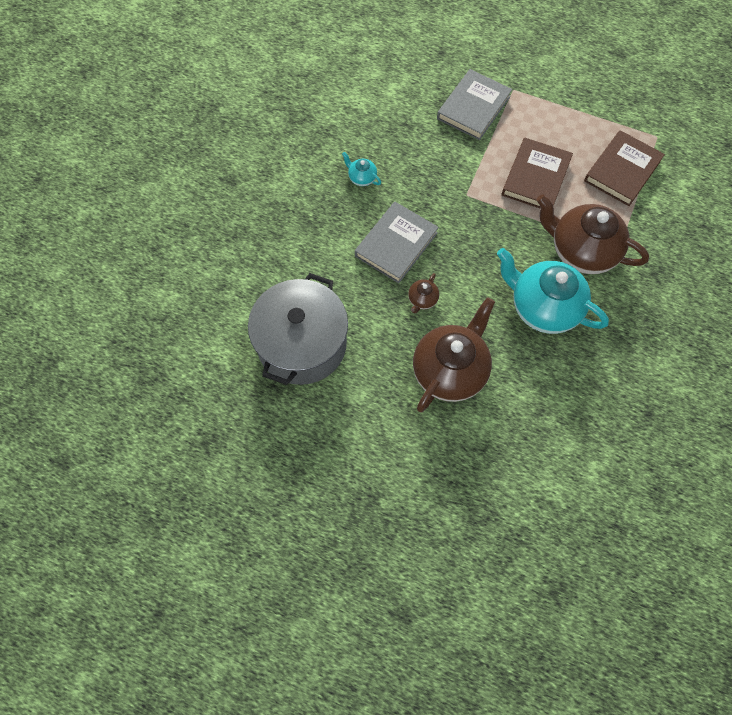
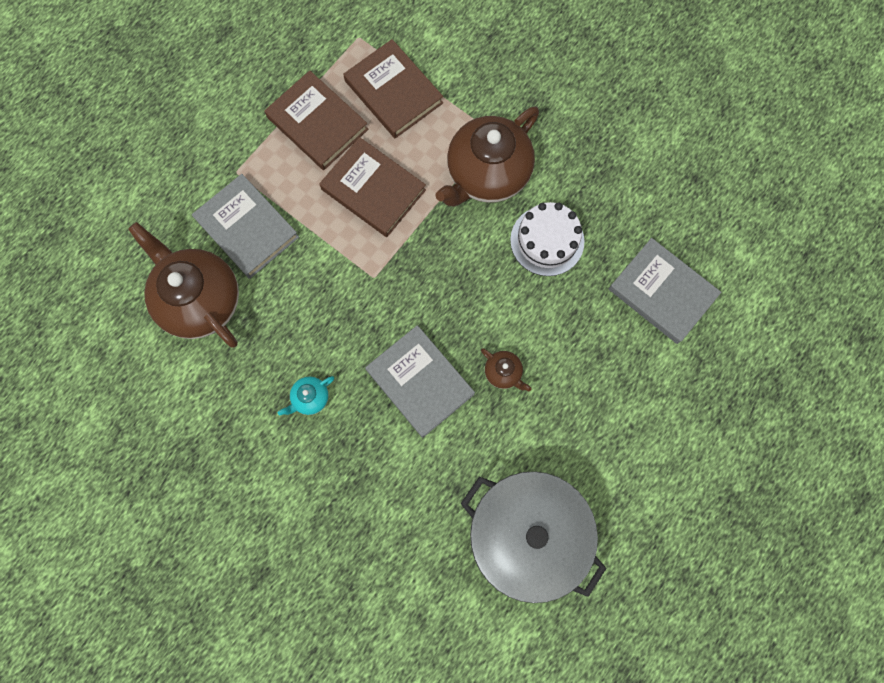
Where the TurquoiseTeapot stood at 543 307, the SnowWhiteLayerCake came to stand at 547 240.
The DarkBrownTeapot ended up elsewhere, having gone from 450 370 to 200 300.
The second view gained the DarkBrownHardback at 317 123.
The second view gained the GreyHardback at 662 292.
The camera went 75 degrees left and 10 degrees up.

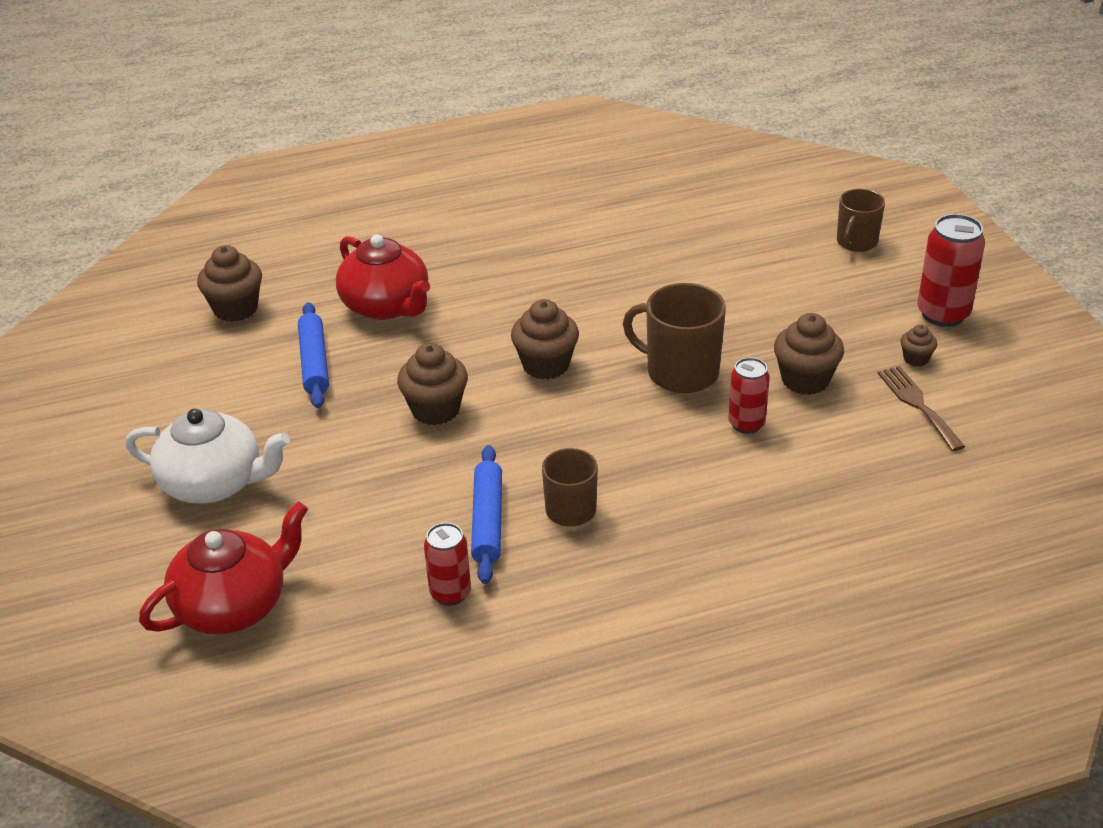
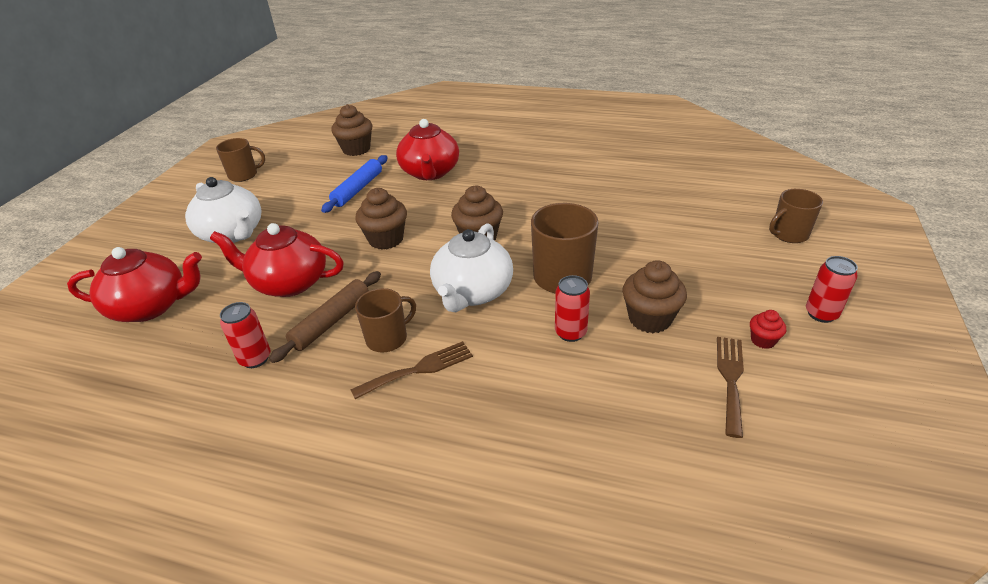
The size of the RedSodaCan at 943 314 changed by a factor of 0.64.
What was the DarkBrownCupcake at 916 359 turned into the RedCupcake at 763 340.
What was the BlueDoughRoller at 487 521 turned into the DarkBrownDoughRoller at 331 321.
The second view gained the DarkBrownCoffeeMug at 244 175.
The second view gained the RedTeapot at 289 282.
The second view gained the SnowWhiteTeapot at 472 292.
The second view gained the DarkBrownTableFork at 418 369.
The camera went 35 degrees right and 0 degrees up.

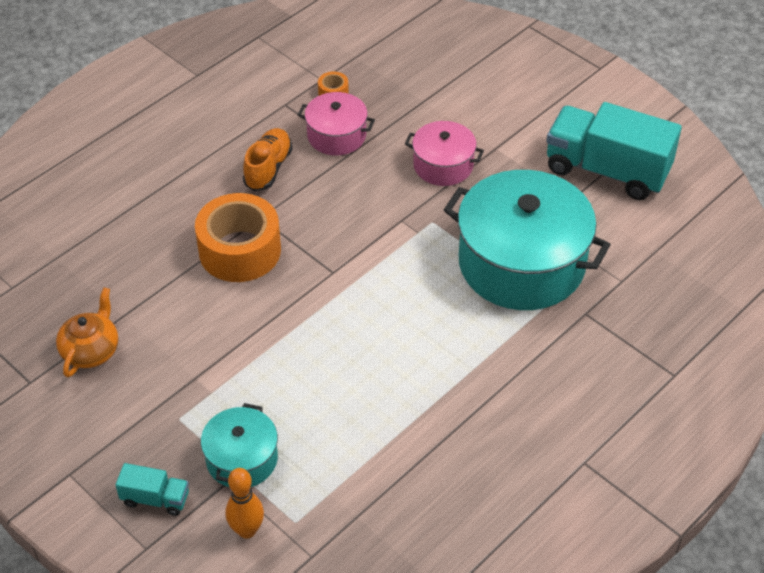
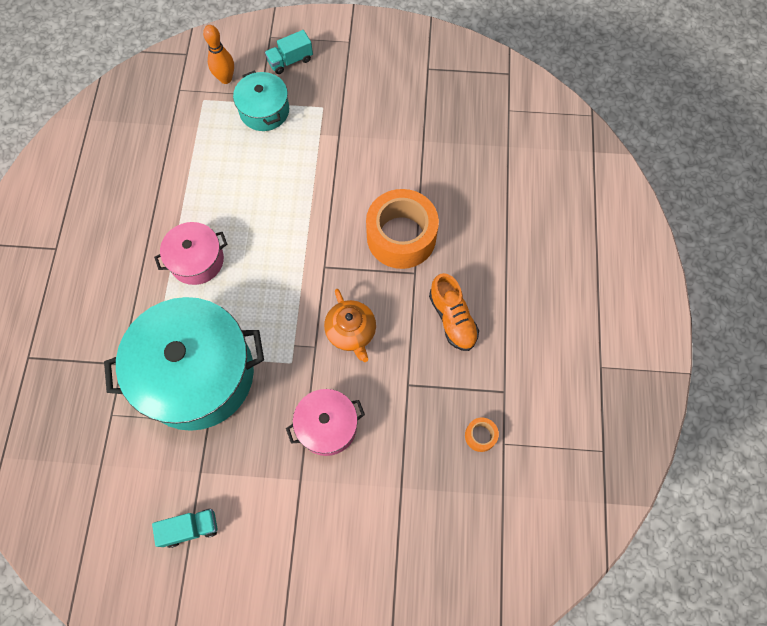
The PinkStockpot ended up elsewhere, having gone from 336 135 to 197 260.
The size of the TurquoiseToyTruck at 607 170 changed by a factor of 0.45.
The OrangeColouredTeapot ended up elsewhere, having gone from 91 350 to 351 332.
The camera went 140 degrees right and 20 degrees up.

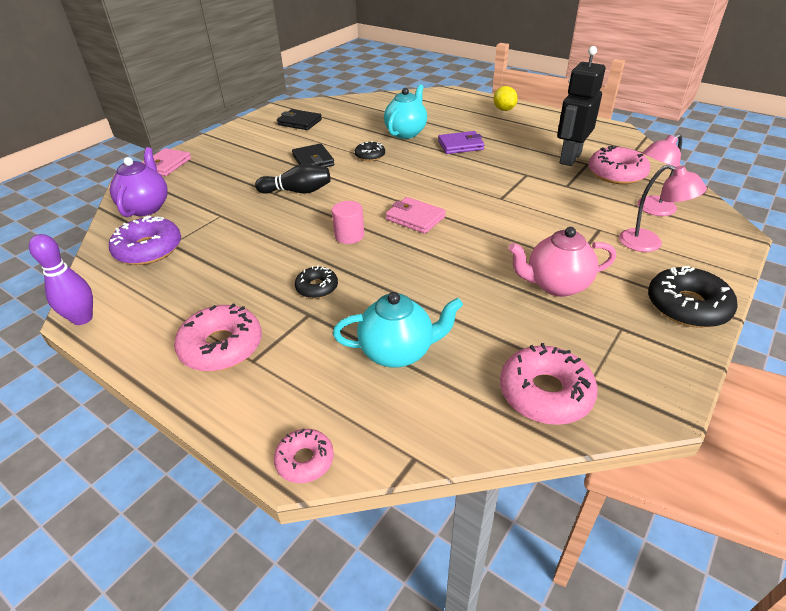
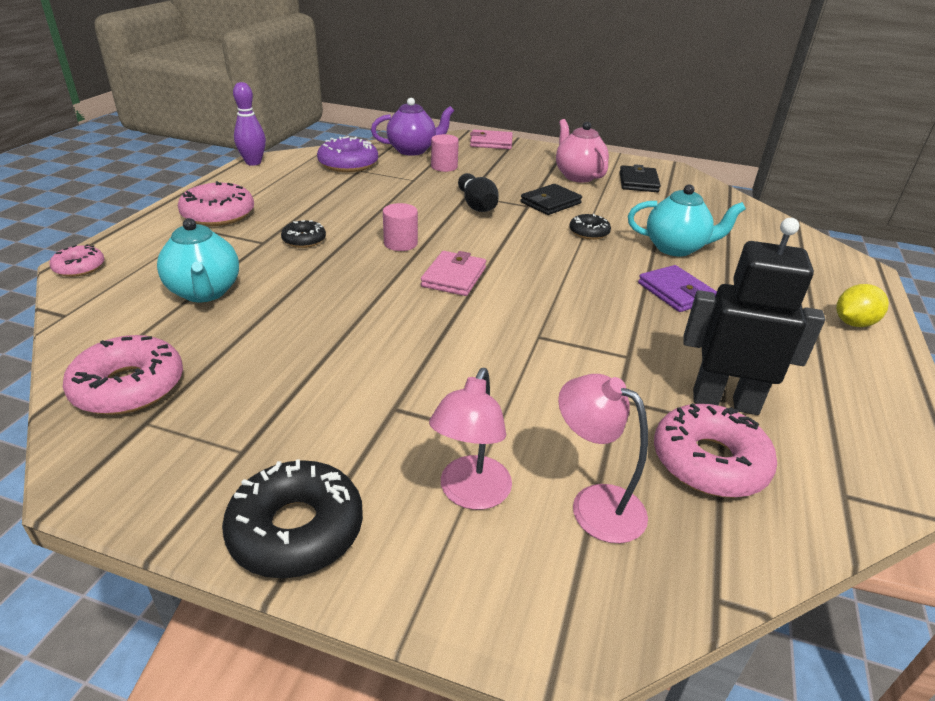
The PinkTeapot ended up elsewhere, having gone from 556 285 to 578 176.
The second view gained the PinkCylinder at 444 167.
The camera went 70 degrees right and 5 degrees down.

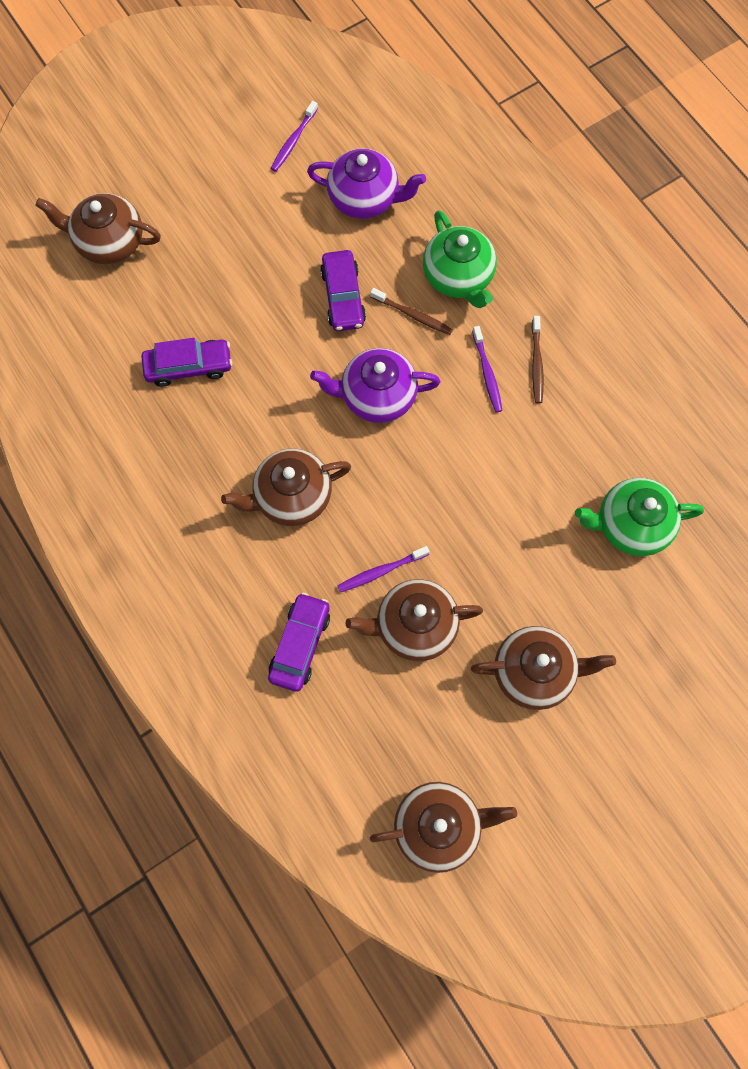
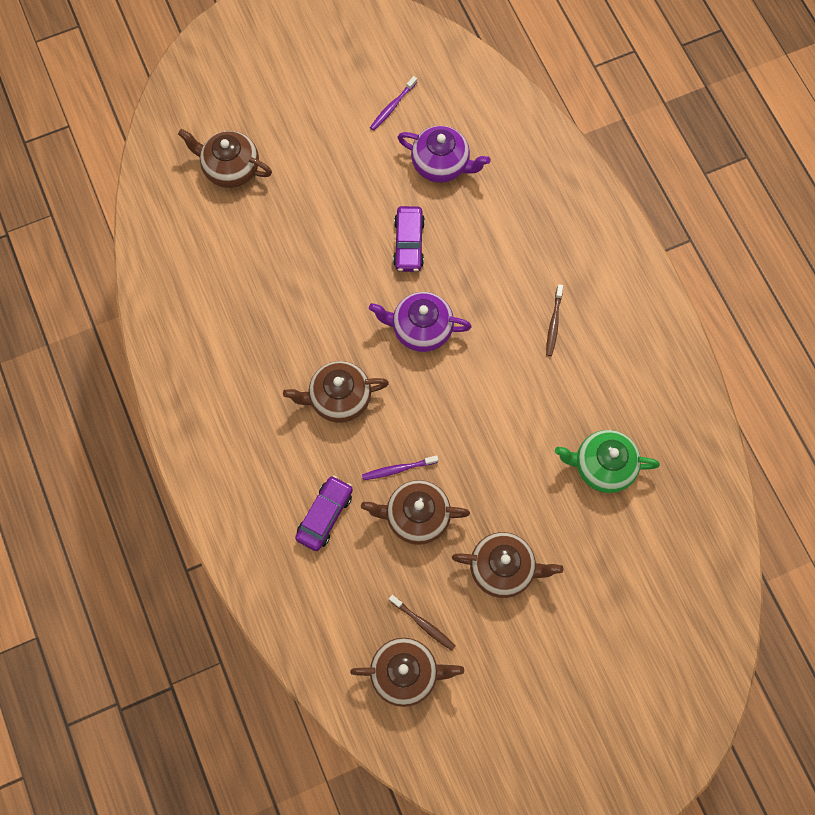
The second view lost the EmeraldTeapot at 458 277.
The DarkBrownToothbrush ended up elsewhere, having gone from 413 315 to 423 624.
The second view lost the RoyalPurpleToothbrush at 487 373.
The second view lost the RoyalPurpleAutomobile at 189 367.
The camera went 10 degrees right and 0 degrees up.

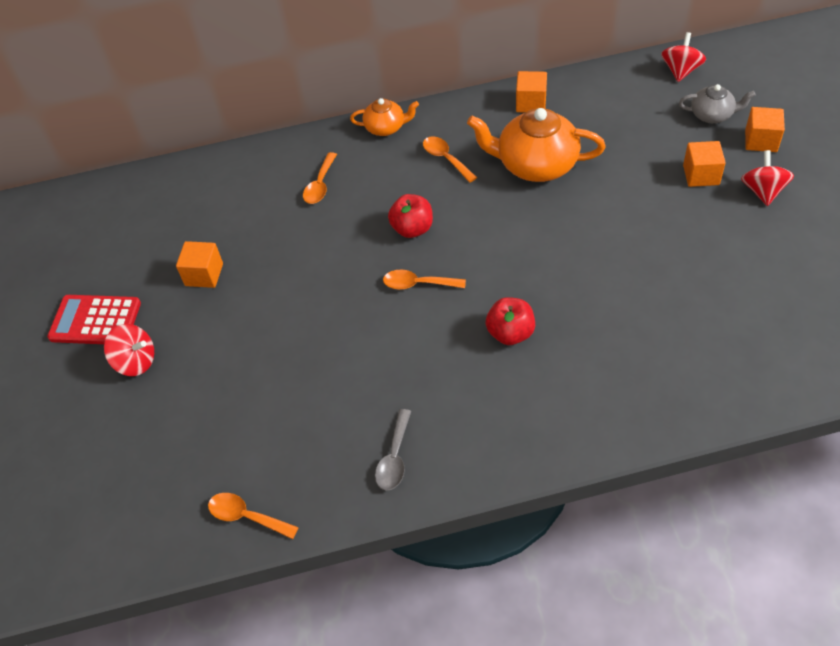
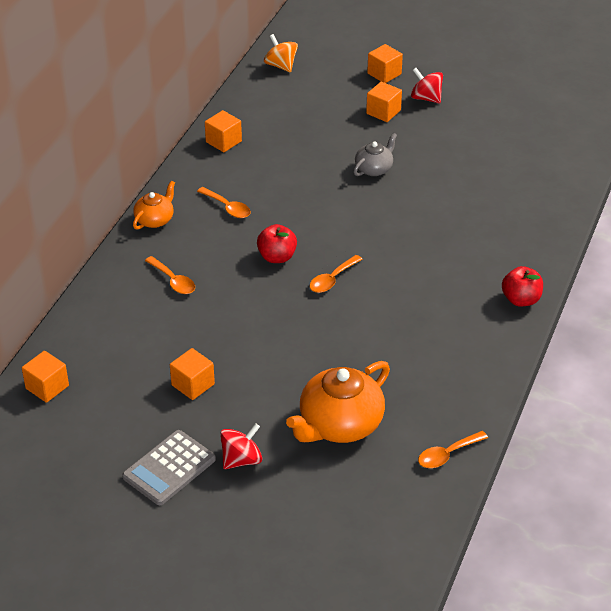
What was the RedSpinningTop at 680 71 turned into the OrangeColouredSpinningTop at 281 66.
The GreyTeapot ended up elsewhere, having gone from 712 115 to 374 169.
The OrangeColouredTeapot ended up elsewhere, having gone from 535 165 to 340 424.
The OrangeColouredSpoon at 446 159 ended up facing another way, 135 degrees counterclockwise from before.
What was the RedCalculator at 95 320 turned into the GreyCalculator at 169 468.
The RedAppleFruit ended up elsewhere, having gone from 510 333 to 521 300.
The second view lost the GreySpoon at 394 457.
The second view gained the OrangeColouredCube at 47 387.
The camera went 60 degrees left and 10 degrees down.

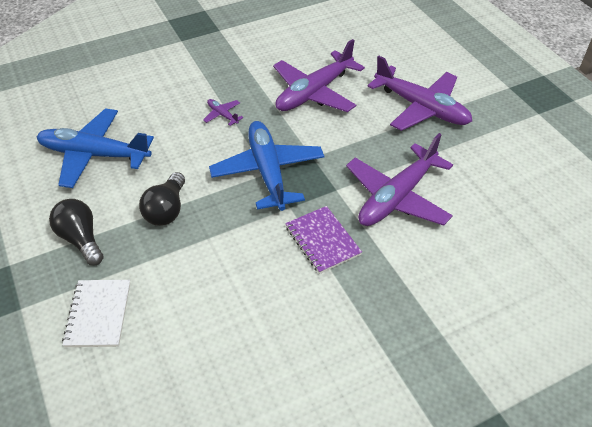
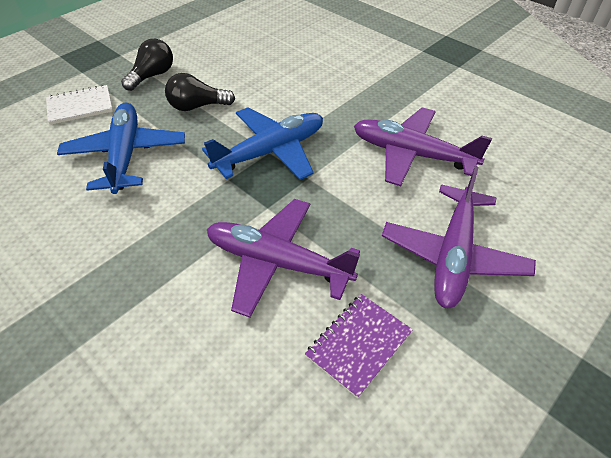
The second view lost the RoyalPurpleToyPlane at 222 115.
The BlueToyPlane ended up elsewhere, having gone from 94 155 to 125 155.
The RoyalPurpleNotebook ended up elsewhere, having gone from 322 241 to 358 344.
The camera went 70 degrees right and 0 degrees up.

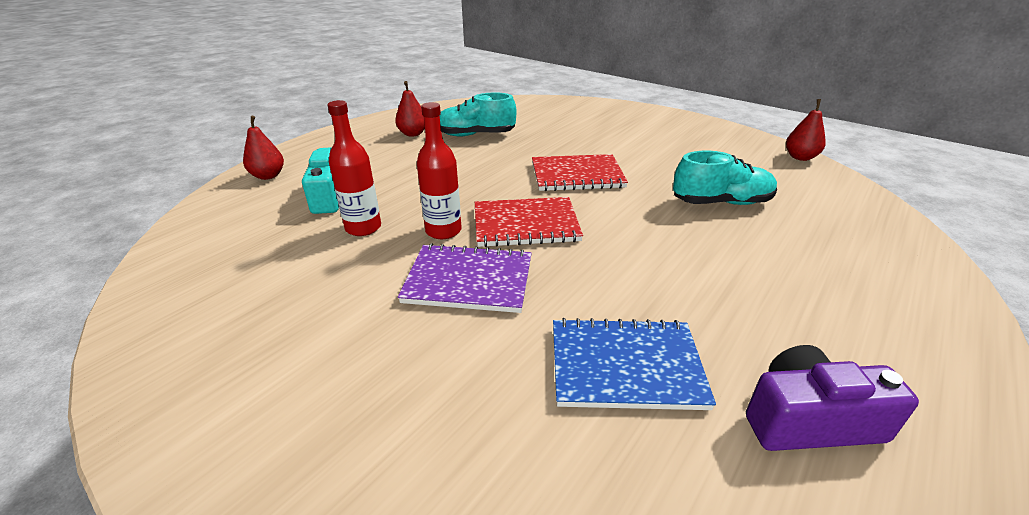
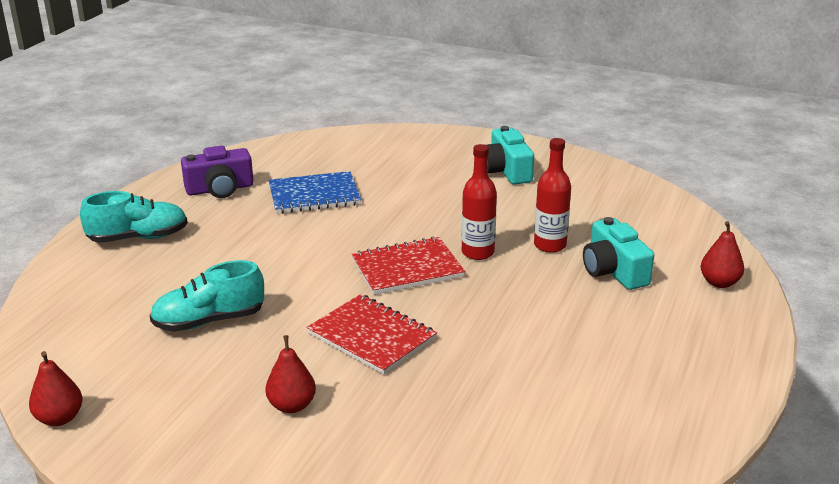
The RedPear ended up elsewhere, having gone from 413 134 to 292 405.
The TurquoiseLaceUpShoe ended up elsewhere, having gone from 475 135 to 138 237.
The RedNotebook at 577 175 ended up facing another way, 60 degrees clockwise from before.
The second view lost the RoyalPurpleNotebook at 469 280.
The second view gained the TurquoisePhotoCamera at 506 171.
The camera went 165 degrees right and 5 degrees down.

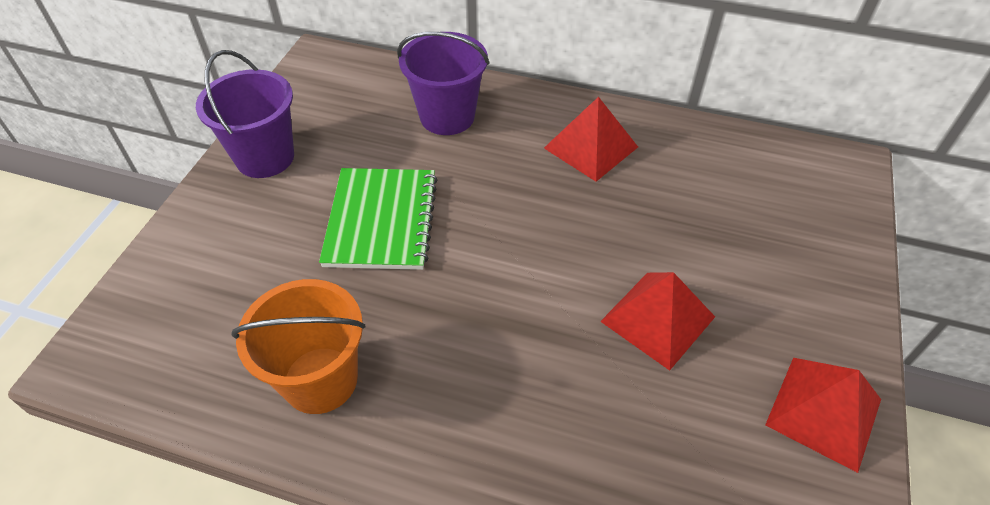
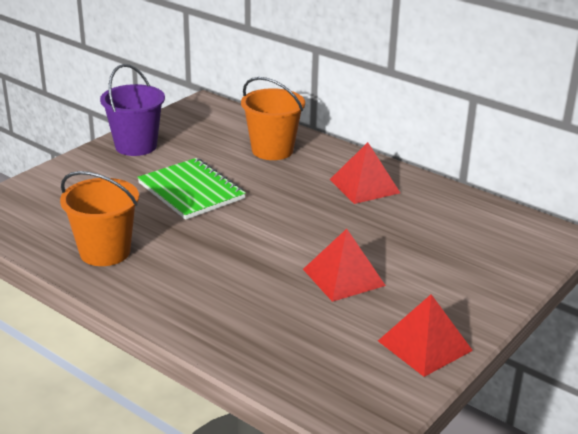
What was the RoyalPurpleBucket at 447 116 turned into the OrangeColouredBucket at 272 150.
The EmeraldNotebook at 381 220 ended up facing another way, 60 degrees counterclockwise from before.
The camera went 20 degrees right and 20 degrees down.

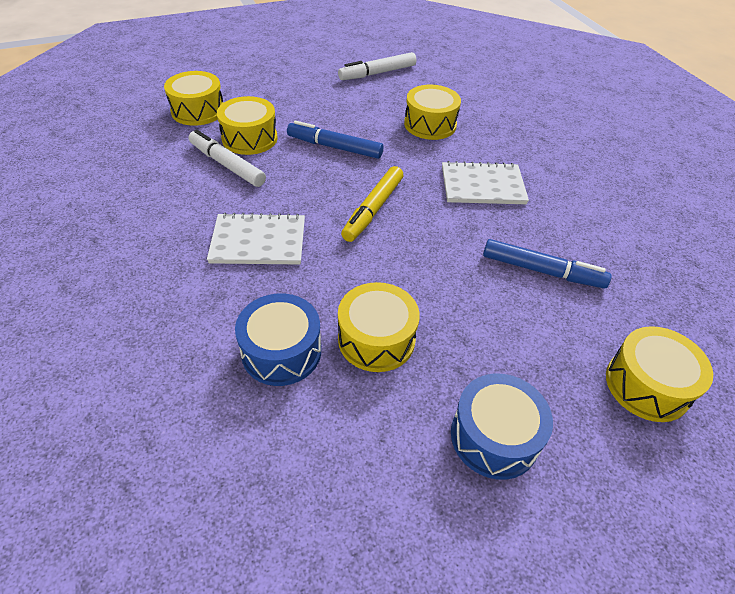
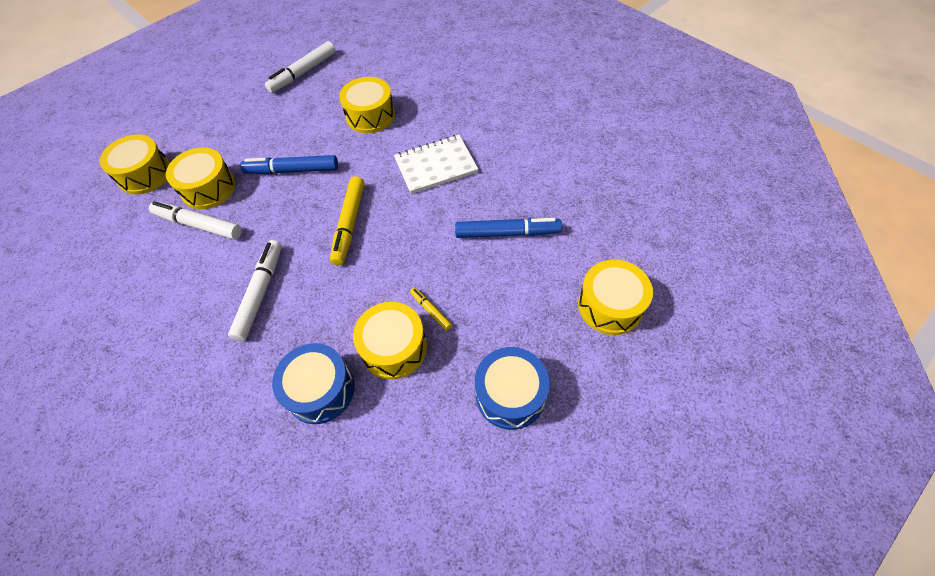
Where the SnowWhiteNotebook stood at 258 241, the SnowWhiteMarkerPen came to stand at 260 294.
The second view gained the GoldenMarkerPen at 431 311.
The camera went 15 degrees left and 10 degrees up.

